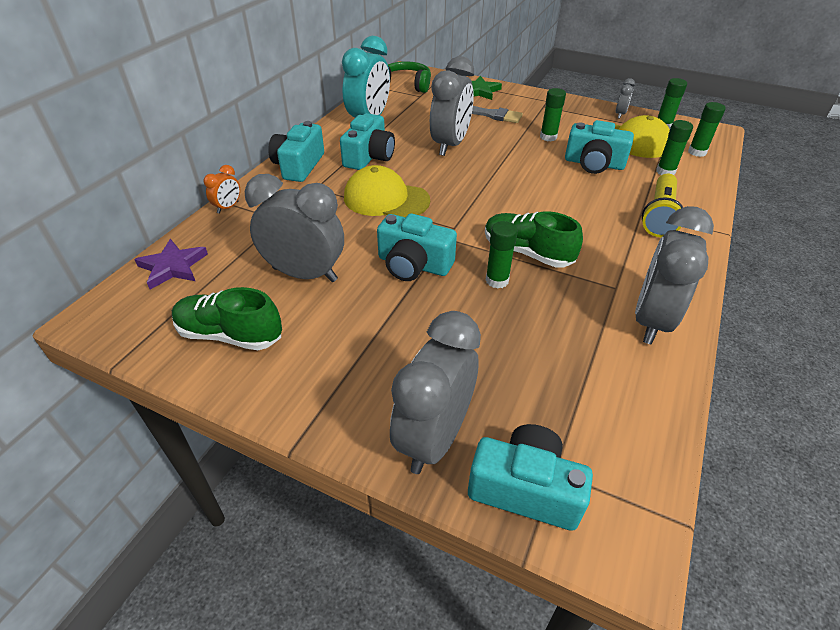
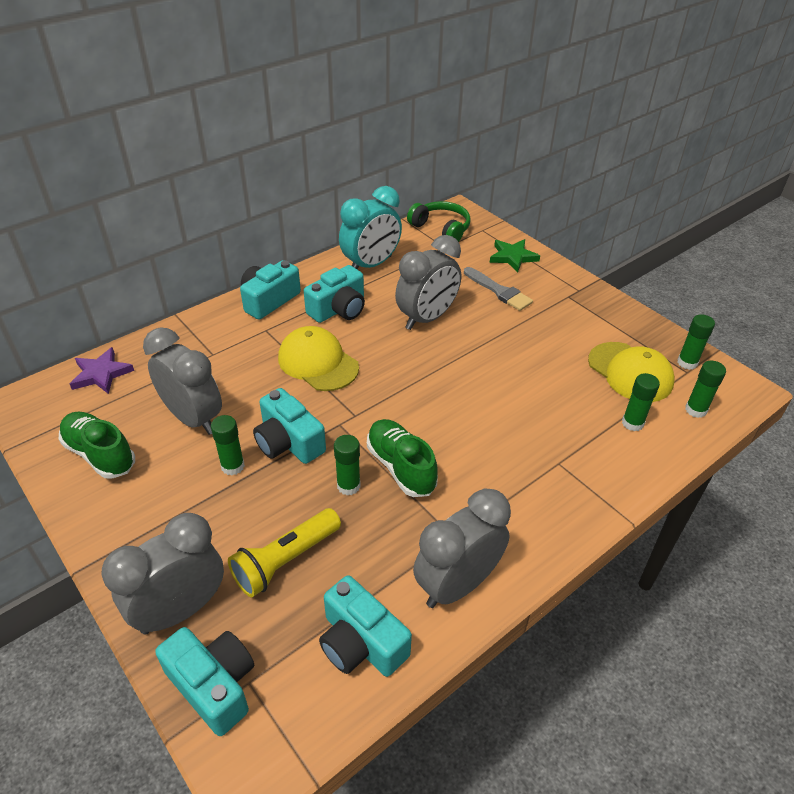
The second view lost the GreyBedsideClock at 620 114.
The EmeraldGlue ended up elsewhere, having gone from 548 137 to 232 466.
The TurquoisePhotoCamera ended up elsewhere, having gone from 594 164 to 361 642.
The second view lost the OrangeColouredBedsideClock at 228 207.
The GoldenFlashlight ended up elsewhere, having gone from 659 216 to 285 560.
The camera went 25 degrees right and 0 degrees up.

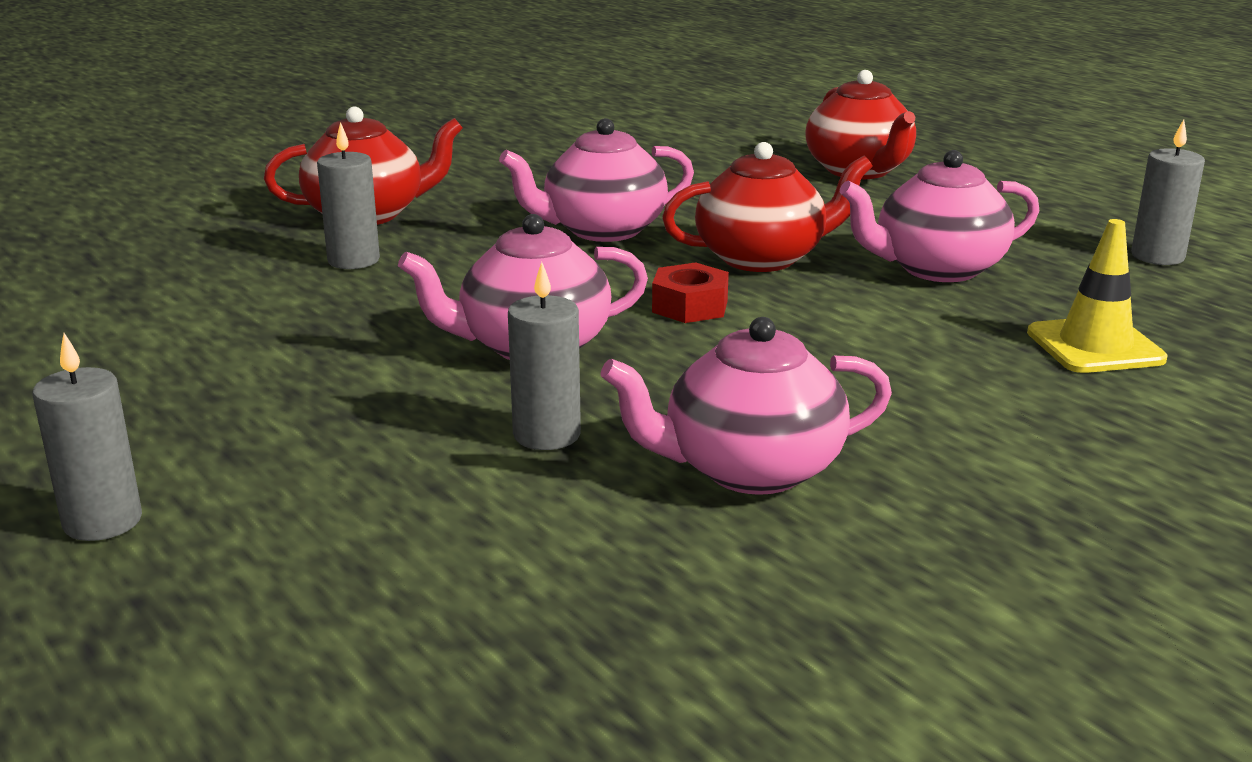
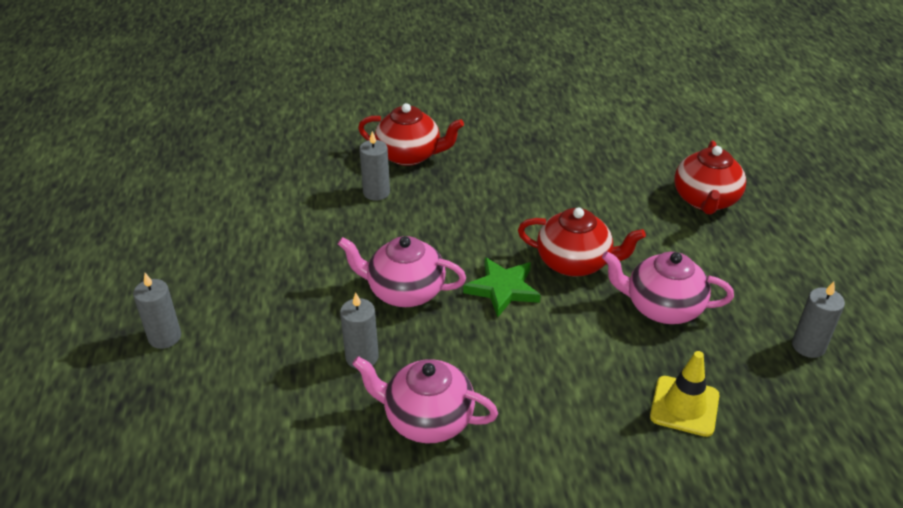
The second view lost the PinkTeapot at 602 230.
Where the RedHexagonNut stood at 690 306, the EmeraldFivePointedStar came to stand at 502 289.
The camera went 30 degrees right and 15 degrees up.

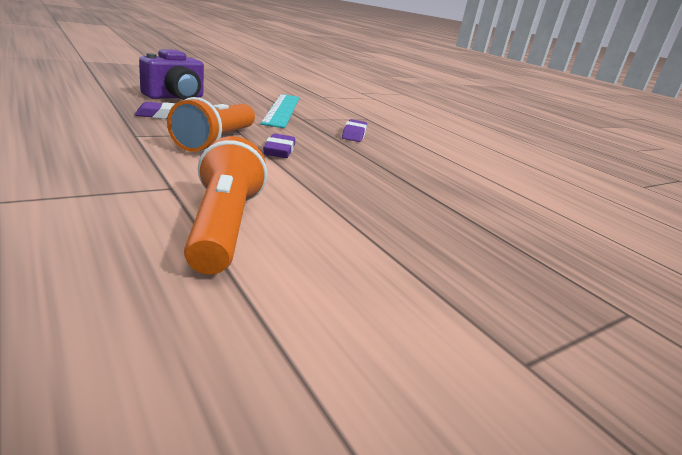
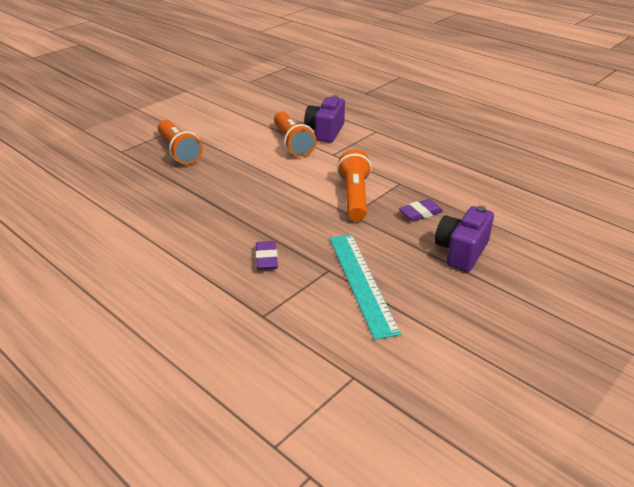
The second view lost the RoyalPurplePencilEraser at 279 150.
The second view gained the RoyalPurplePhotoCamera at 325 132.
The second view gained the OrangeColouredFlashlight at 179 151.
The camera went 170 degrees right and 10 degrees up.

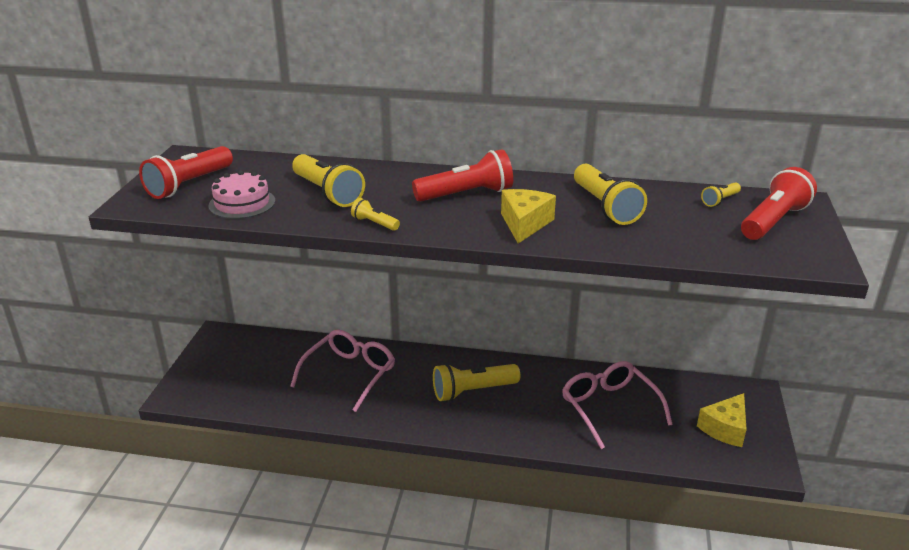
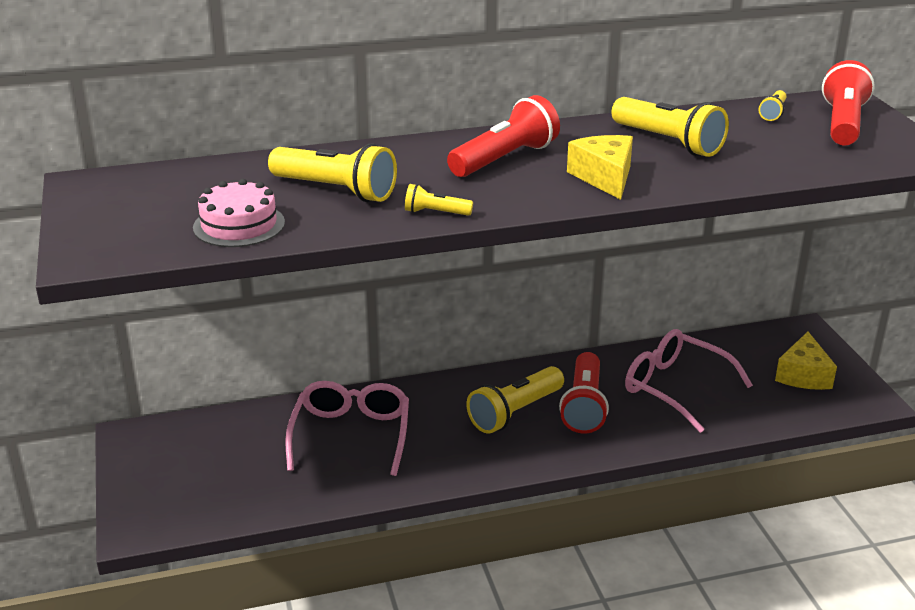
The RedFlashlight ended up elsewhere, having gone from 189 185 to 584 406.
The camera went 25 degrees left and 0 degrees up.

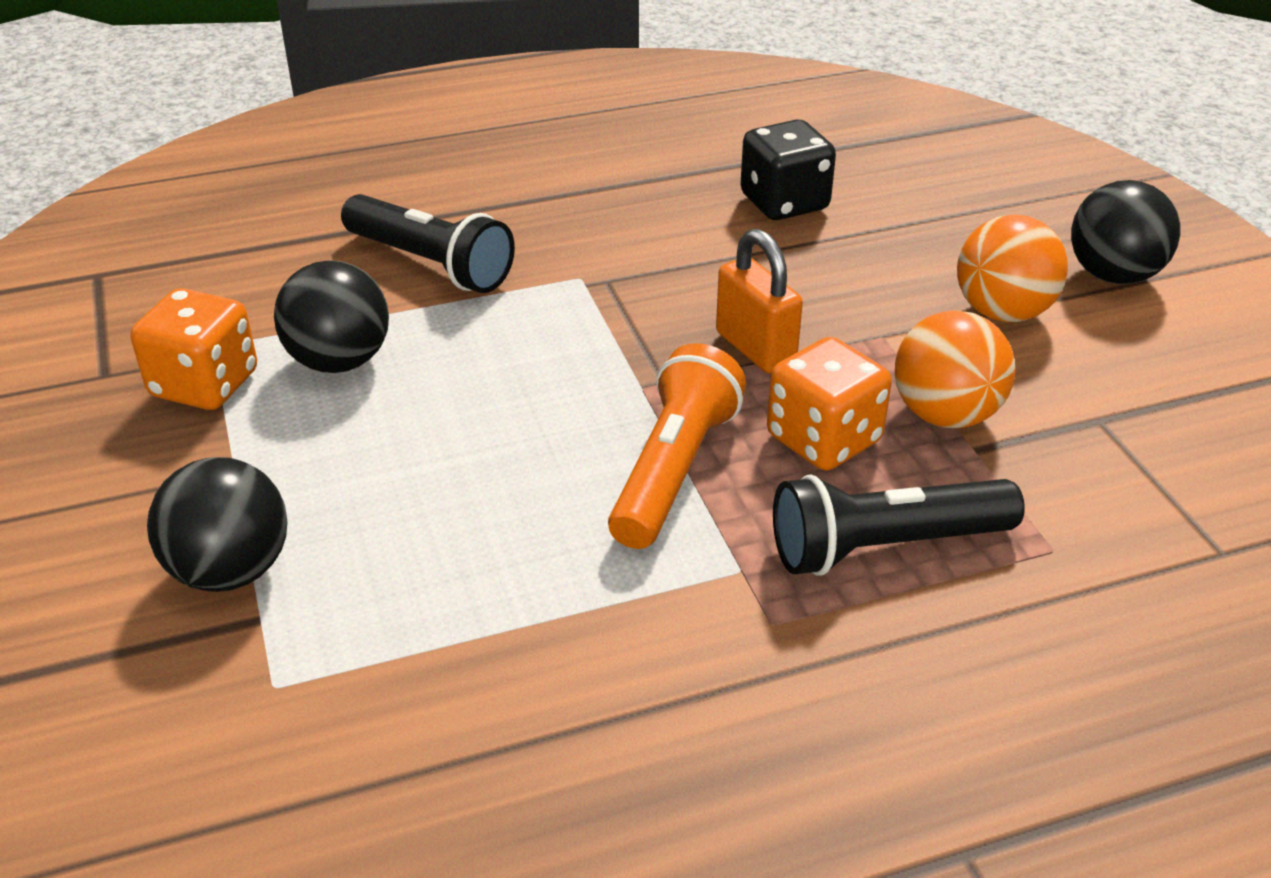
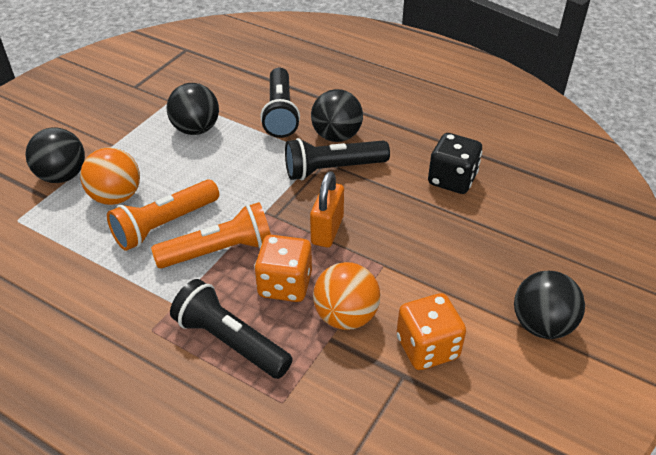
The OrangeColouredPlayBall ended up elsewhere, having gone from 1002 312 to 116 197.
The OrangeColouredGameDie ended up elsewhere, having gone from 205 384 to 427 347.
The second view gained the BlackPlayBall at 336 136.
The second view gained the BlackFlashlight at 332 169.
The second view gained the OrangeColouredFlashlight at 164 225.
The camera went 50 degrees right and 5 degrees up.

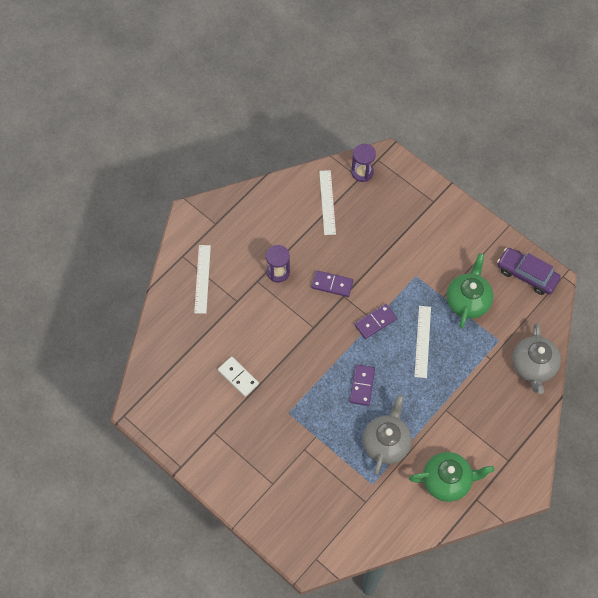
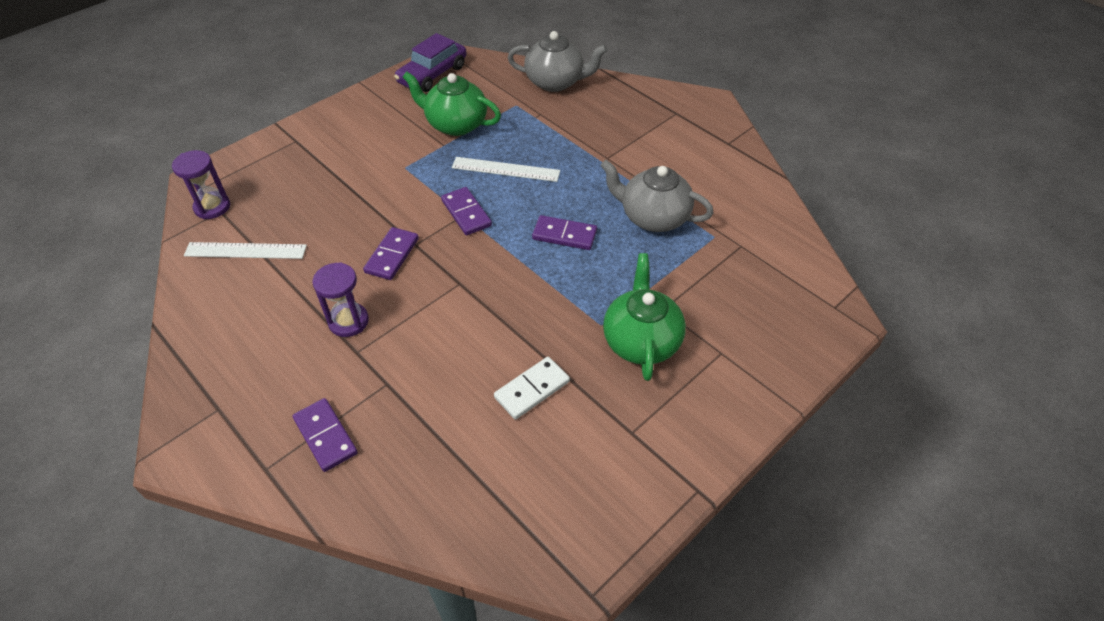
Where the SnowWhiteRuler stood at 202 279, the RoyalPurpleDominoPiece came to stand at 325 436.
The EmeraldTeapot ended up elsewhere, having gone from 447 481 to 641 341.
The camera went 85 degrees left and 15 degrees down.

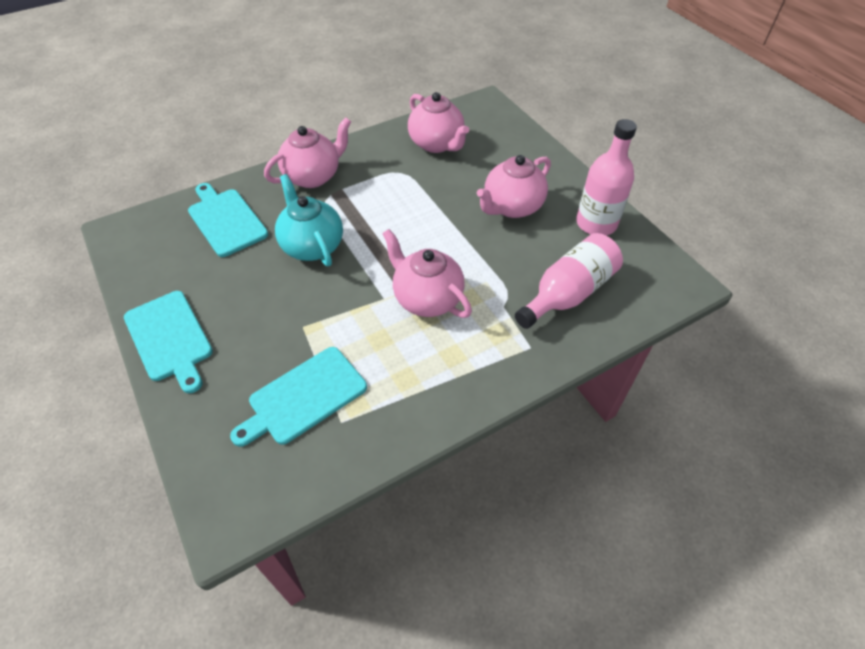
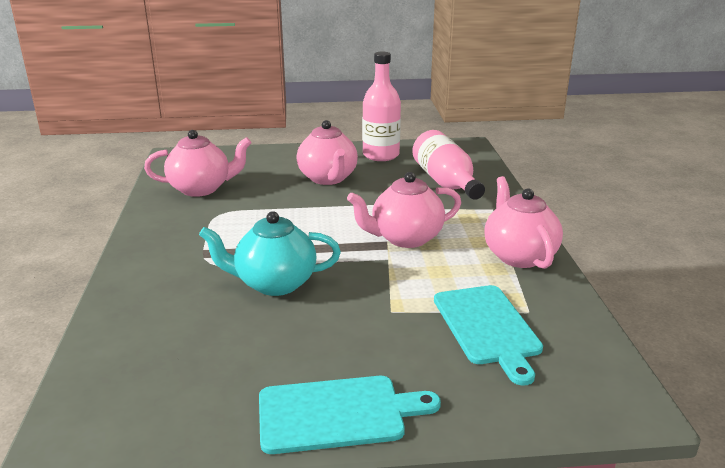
The PinkTeapot ended up elsewhere, having gone from 313 176 to 518 256.
The second view lost the TurquoiseCuttingBoard at 226 220.
The camera went 65 degrees left and 25 degrees down.

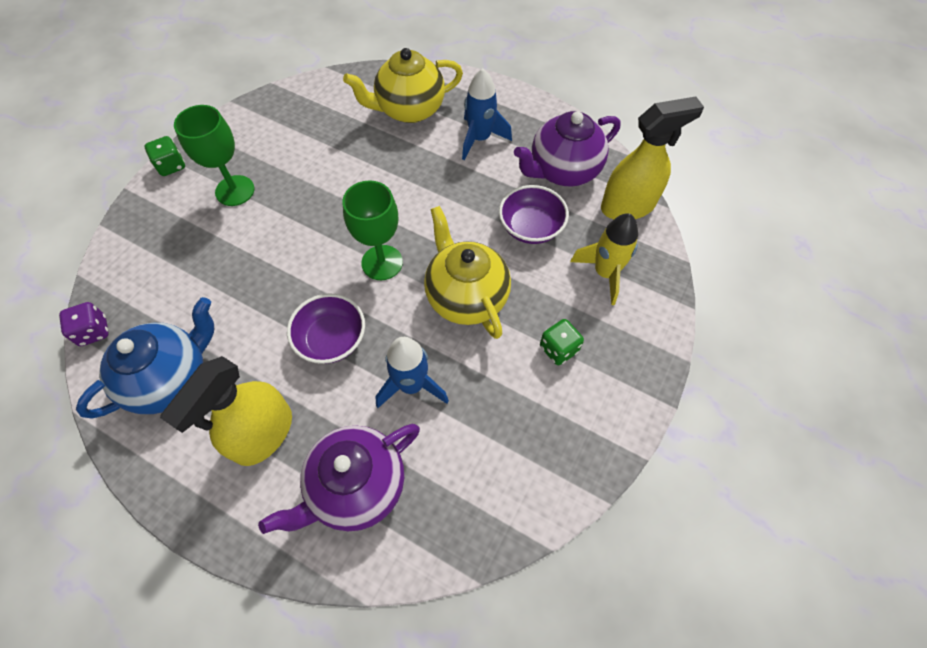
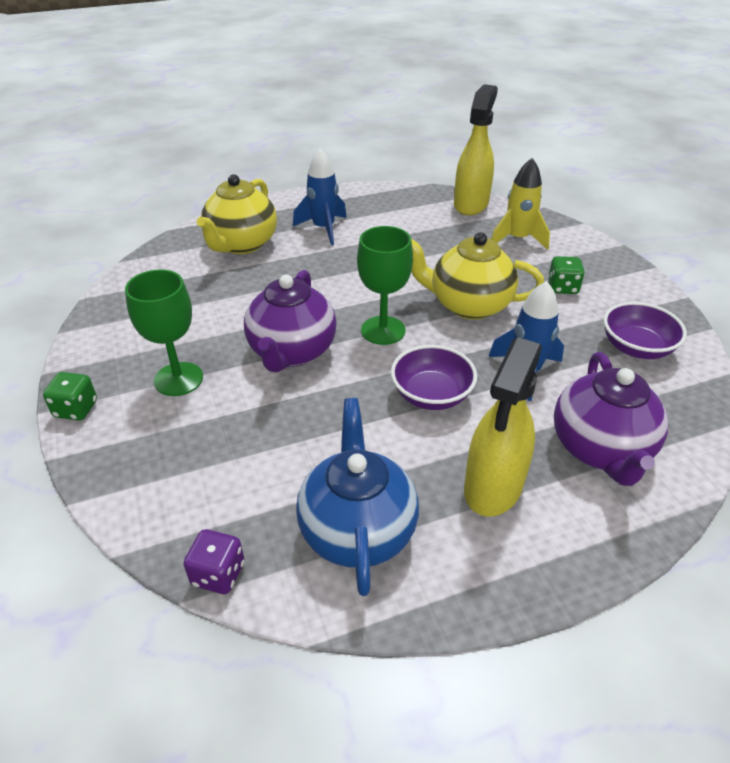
The RoyalPurpleTeapot ended up elsewhere, having gone from 563 171 to 292 352.
The RoyalPurpleServingBowl ended up elsewhere, having gone from 531 227 to 636 348.
The GoldenSprayBottle at 263 434 ended up facing another way, 45 degrees clockwise from before.
The camera went 50 degrees left and 20 degrees down.

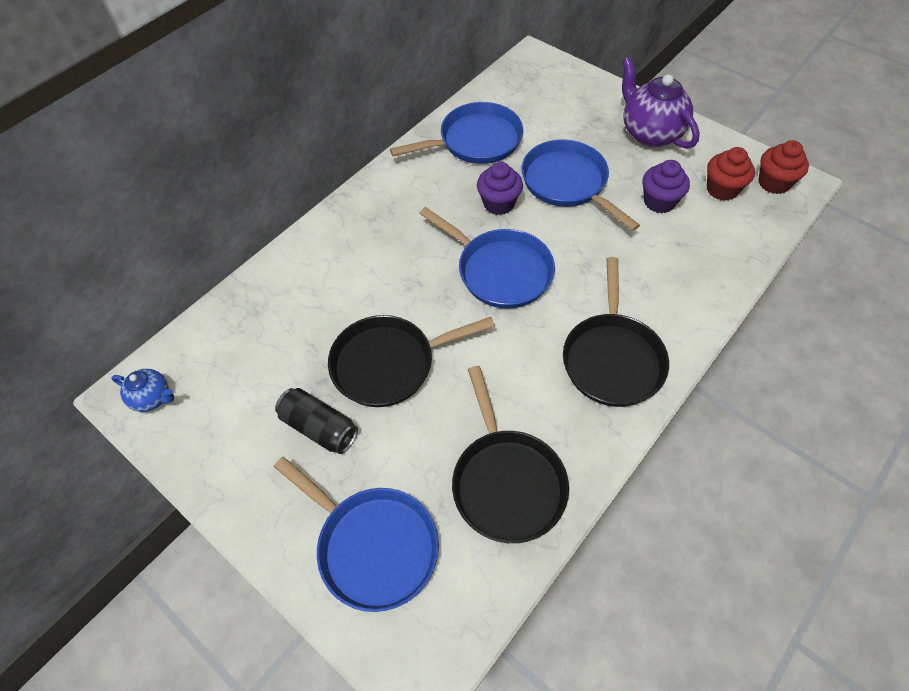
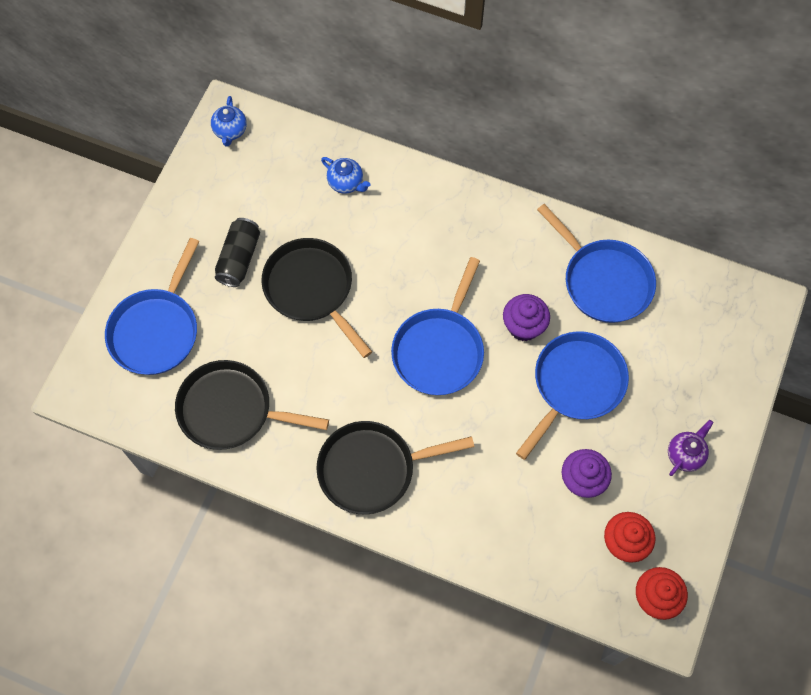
The size of the RoyalPurpleTeapot at 650 133 changed by a factor of 0.52.
The BlackSkillet at 506 482 ended up facing another way, 45 degrees clockwise from before.
The second view gained the BlueTeapot at 346 183.
The camera went 70 degrees right and 10 degrees up.

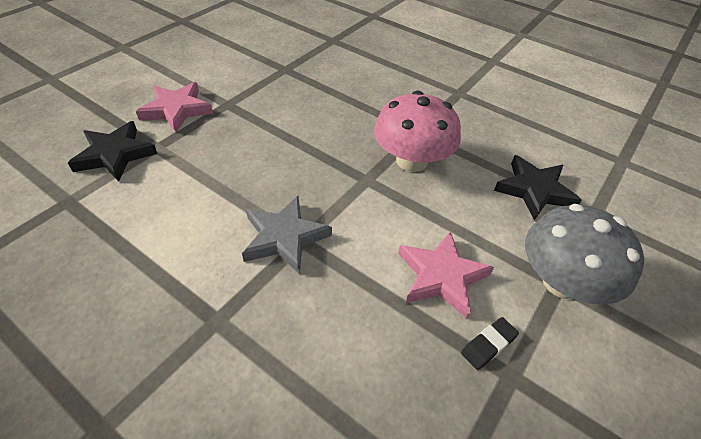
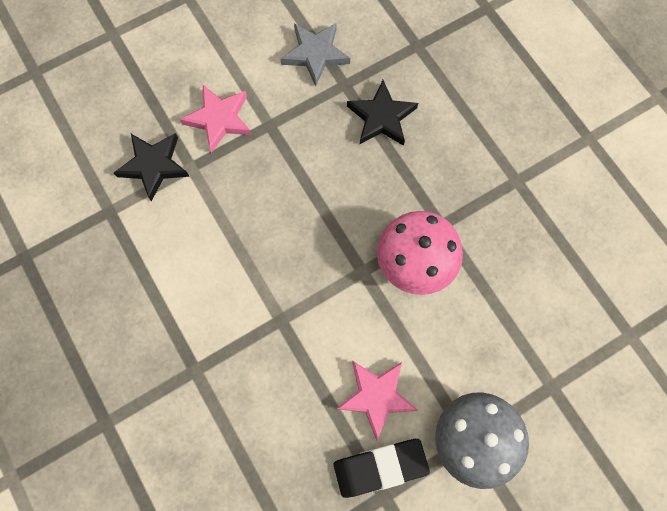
The BlackFivePointedStar ended up elsewhere, having gone from 534 190 to 381 117.
The GreyFivePointedStar ended up elsewhere, having gone from 284 237 to 315 54.
The size of the BlackPencilEraser at 488 345 changed by a factor of 1.95.
The camera went 25 degrees right and 25 degrees up.

